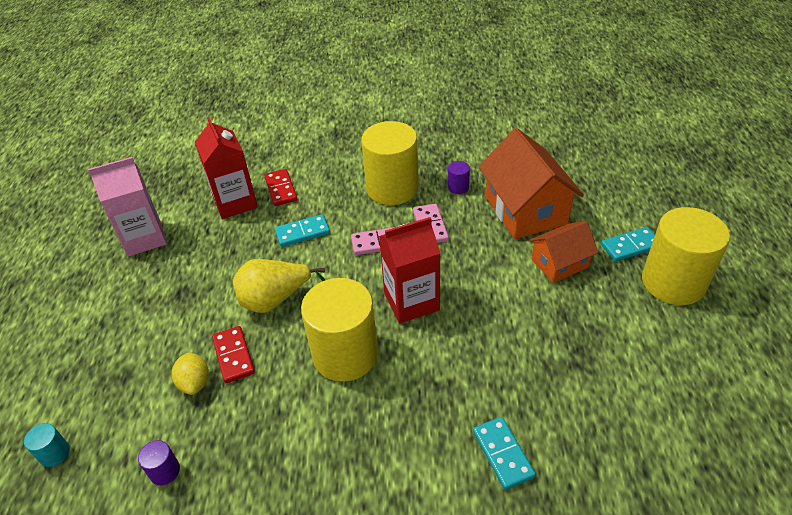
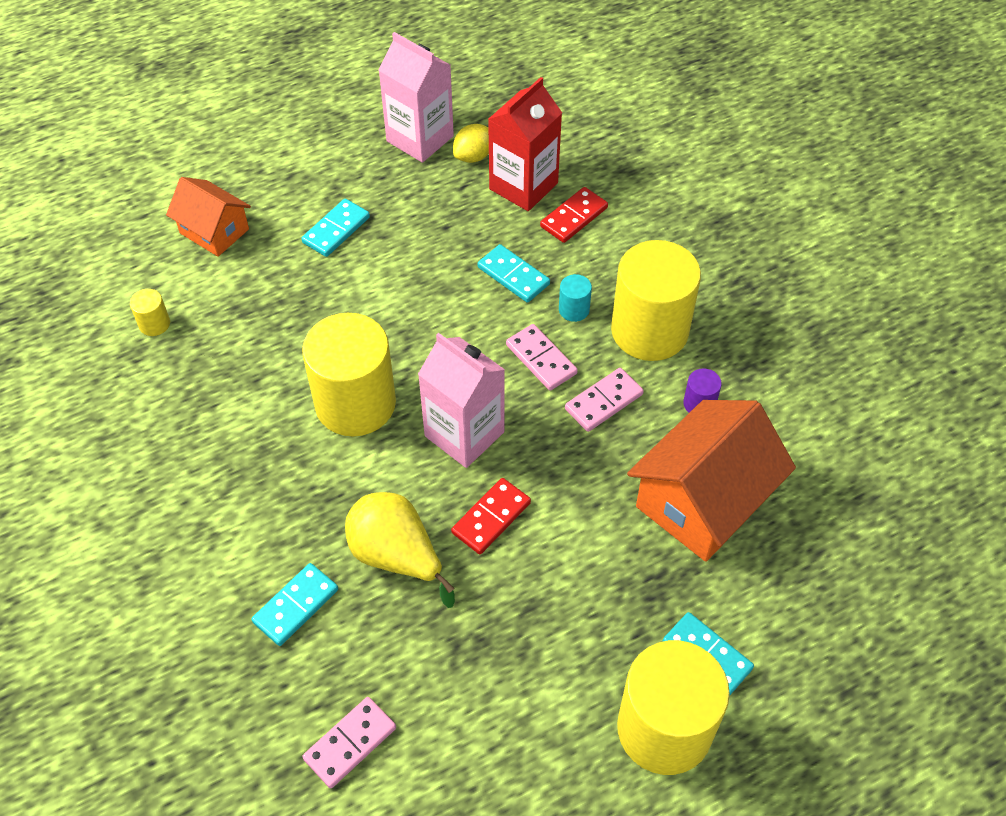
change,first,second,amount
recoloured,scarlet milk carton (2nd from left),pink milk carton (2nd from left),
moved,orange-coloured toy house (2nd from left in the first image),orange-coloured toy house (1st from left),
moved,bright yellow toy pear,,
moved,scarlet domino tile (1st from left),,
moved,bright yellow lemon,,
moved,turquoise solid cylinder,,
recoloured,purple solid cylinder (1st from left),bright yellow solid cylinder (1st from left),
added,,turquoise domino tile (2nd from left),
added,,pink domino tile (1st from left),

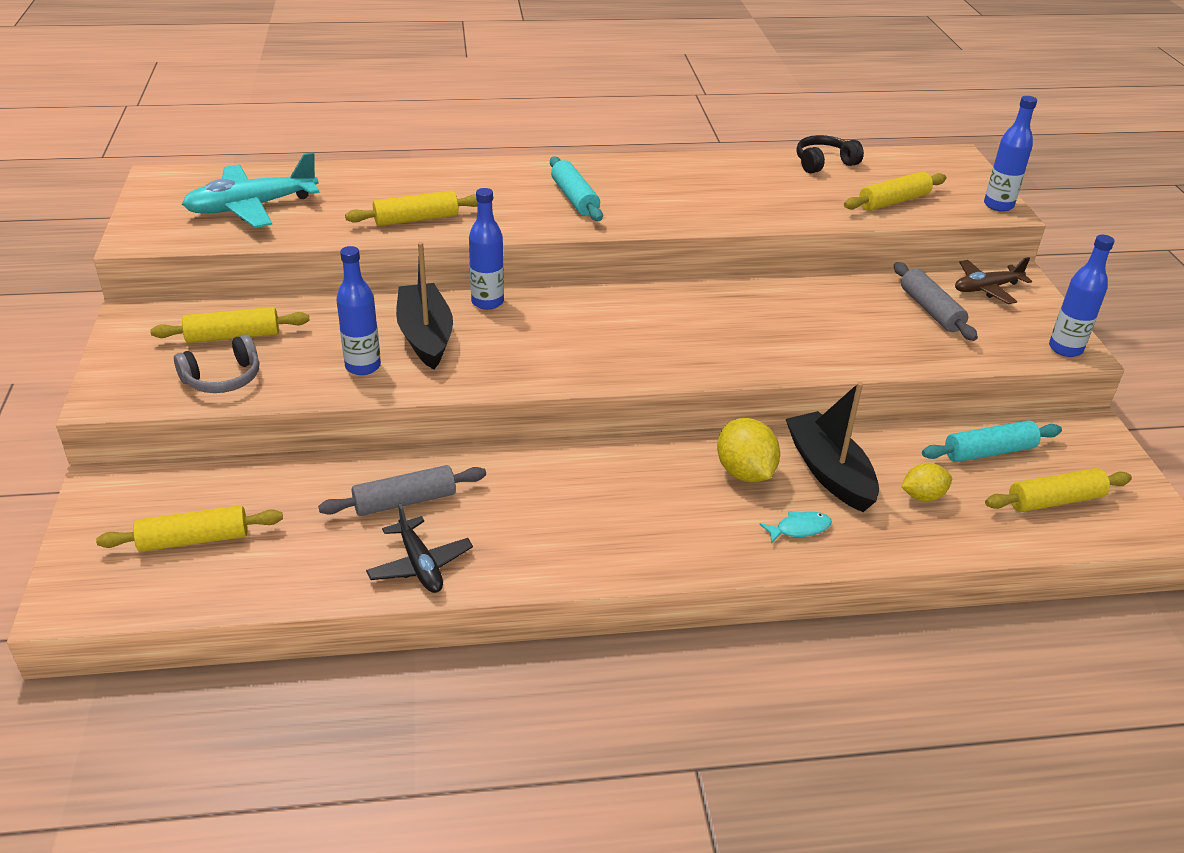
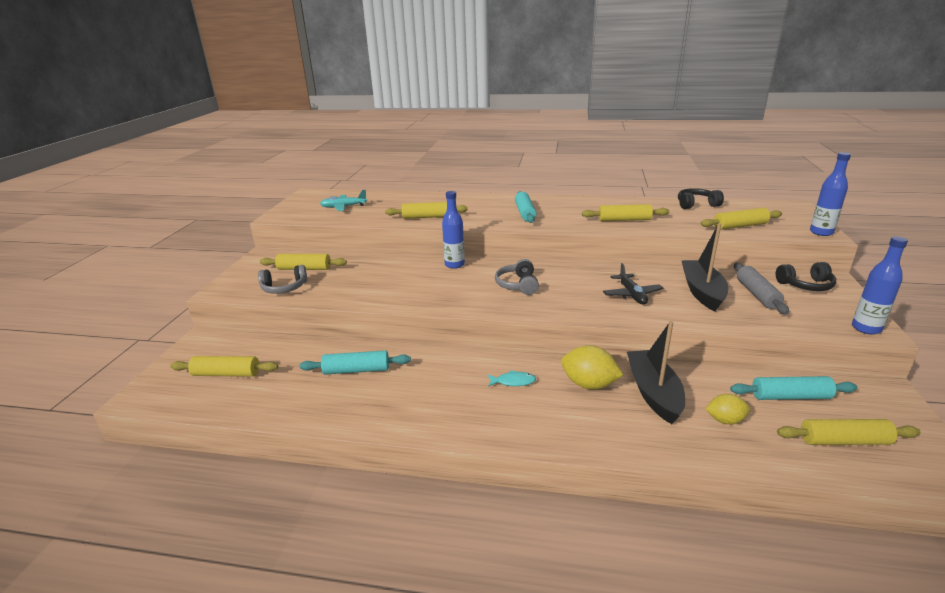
change,first,second,amount
resized,turquoise plane,,x0.62
moved,jet-black sailboat (1st from left in the first image),jet-black sailboat (2nd from left),
removed,cobalt flask (1st from left),,
replaced,russet plane,jet-black headset (2nd from left),
turned,bright yellow lemon (1st from left),,60 degrees counterclockwise
recoloured,gray dough roller (1st from left),turquoise dough roller (1st from left),
moved,jet-black plane,,
moved,turquoise fish figure,,
added,,bright yellow dough roller (4th from left),
added,,gray headset (2nd from left),

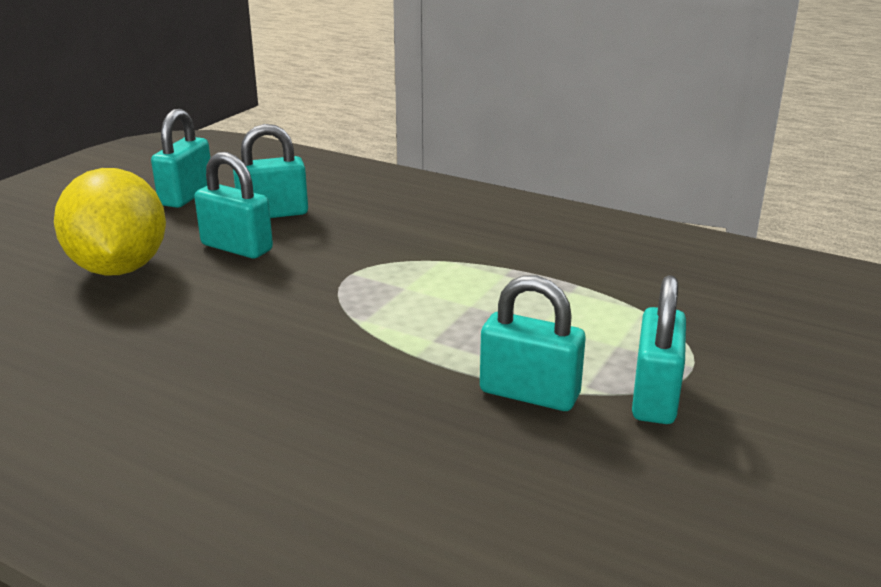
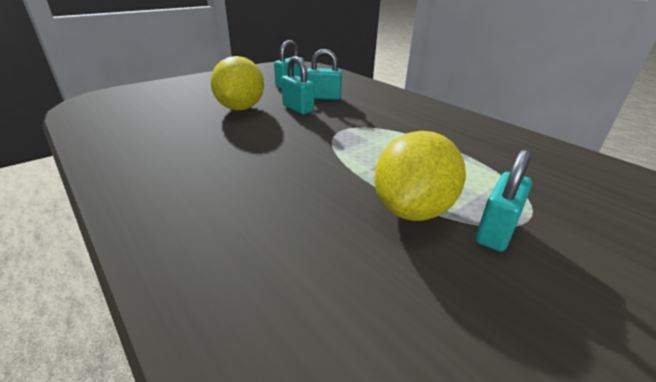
change,first,second,amount
replaced,turquoise small lock (4th from left),bright yellow lemon (2nd from left),

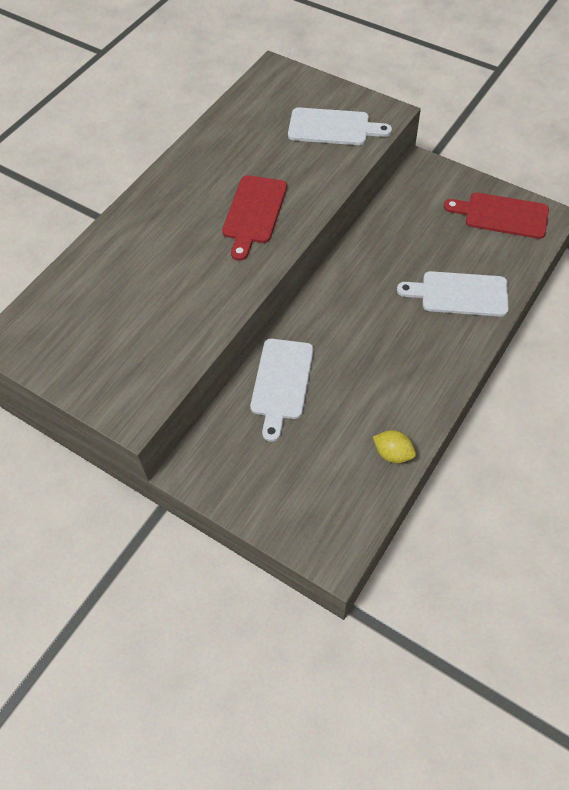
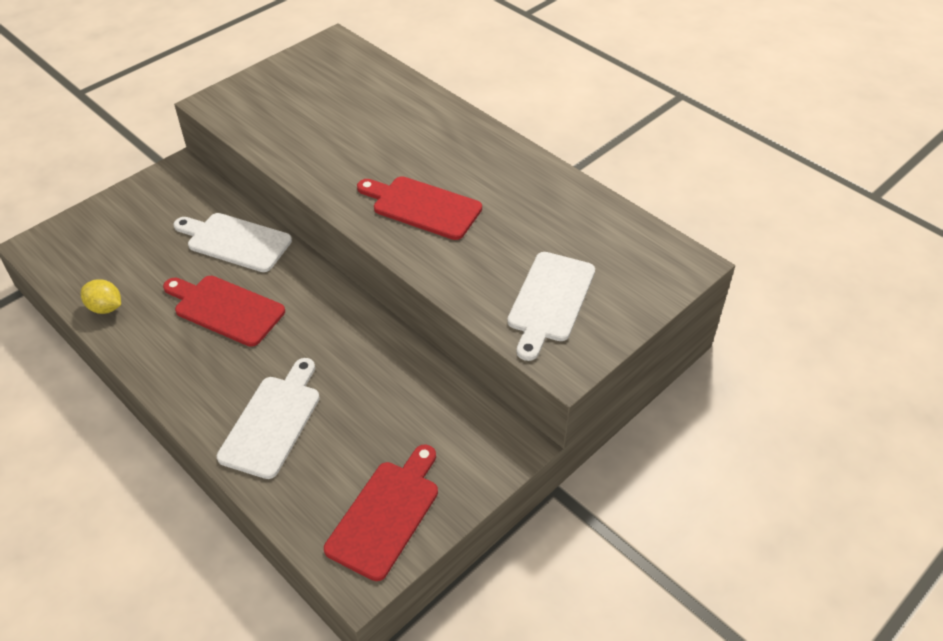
change,first,second,amount
turned,bright yellow lemon,,75 degrees clockwise
added,,scarlet cutting board (1st from left),

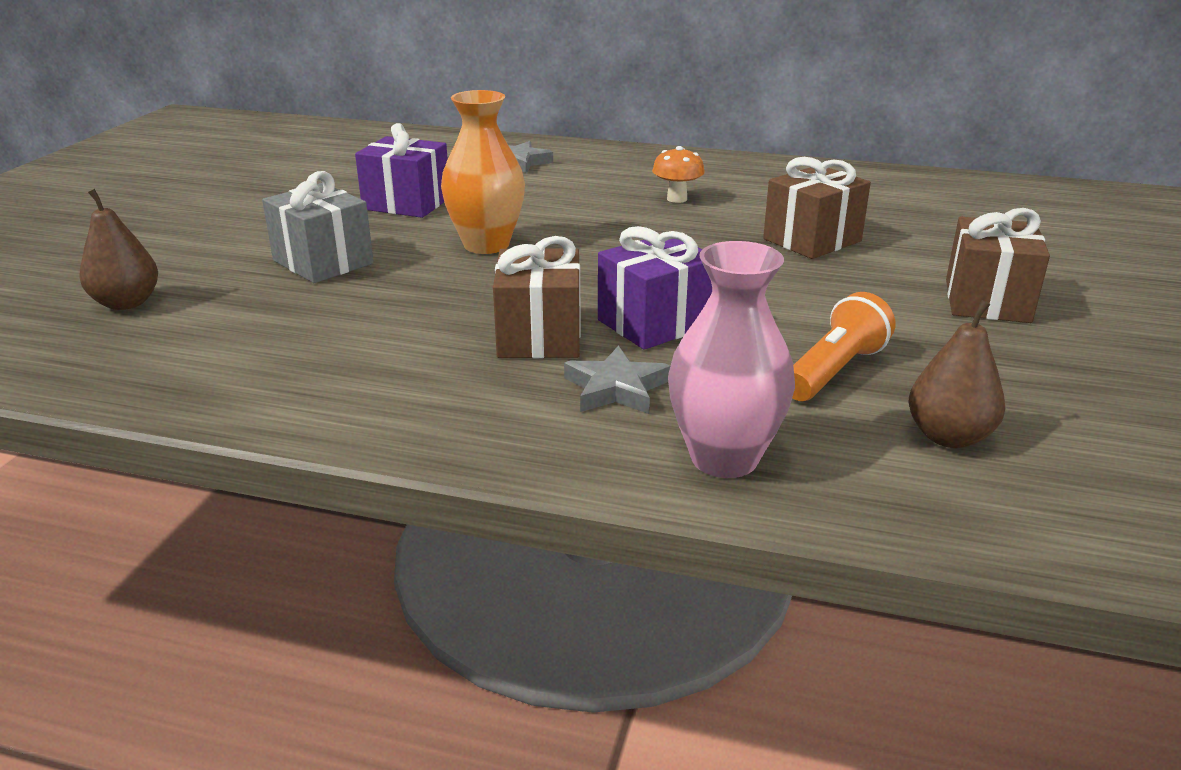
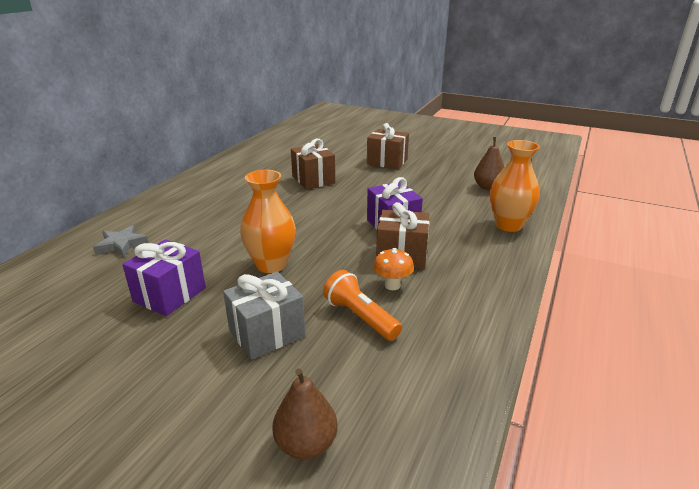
change,first,second,amount
moved,orange-coloured fungus,,
recoloured,pink vase,orange-coloured vase (2nd from left),
moved,orange-coloured pocket torch,,
removed,gray star shape (2nd from left),,

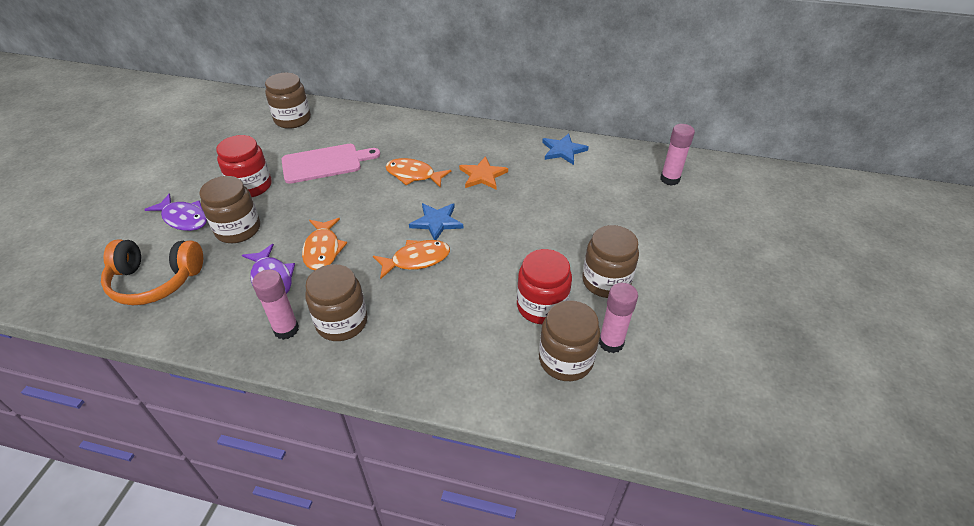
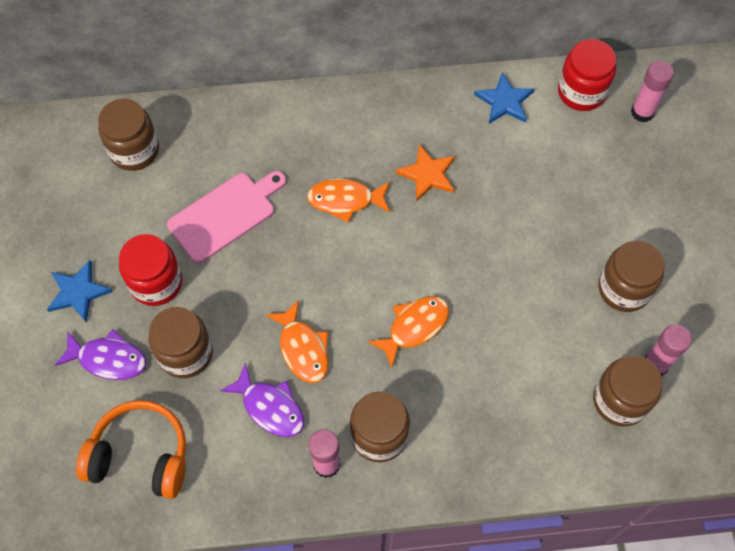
change,first,second,amount
moved,cobalt star shape (1st from left),,
turned,orange-coloured headset,,150 degrees counterclockwise
moved,scarlet preserve jar (2nd from left),,

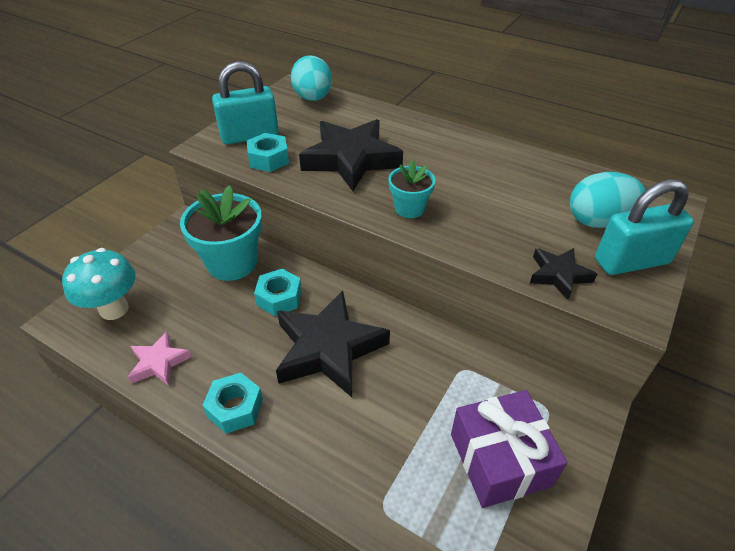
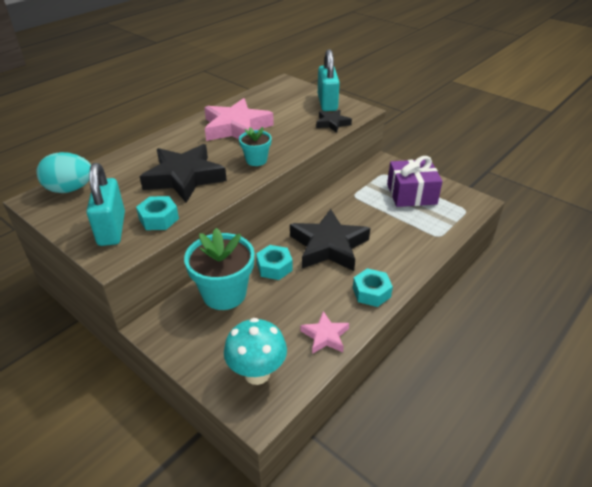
change,first,second,amount
removed,turquoise egg shape (2nd from left),,
added,,pink star shape (1st from left),

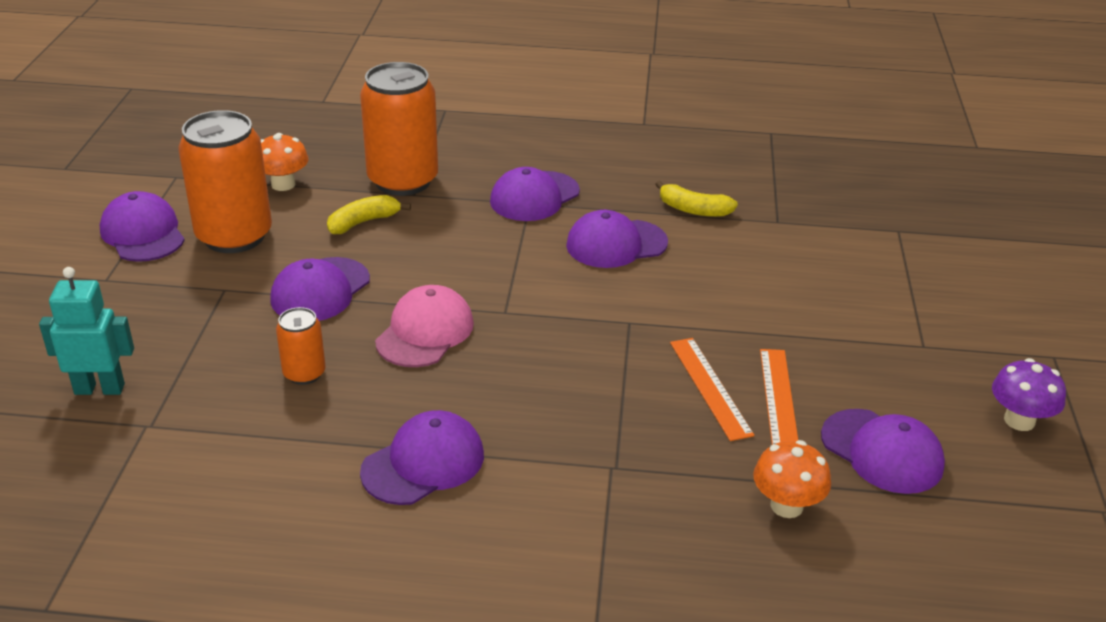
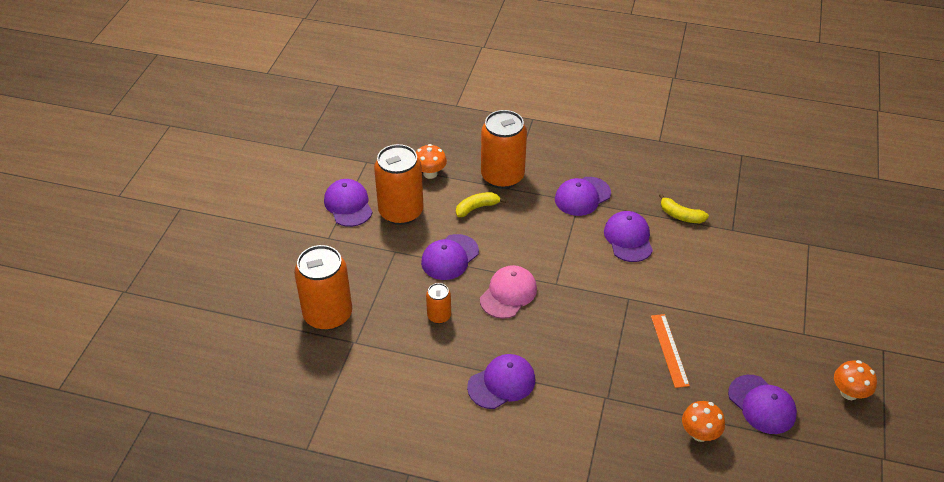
change,first,second,amount
turned,purple baseball cap (5th from left),,90 degrees clockwise
replaced,turquoise toy robot,orange-coloured soda can (1st from left),
removed,orange-coloured straightedge (2nd from left),,
recoloured,purple fungus,orange-coloured fungus (3rd from left),

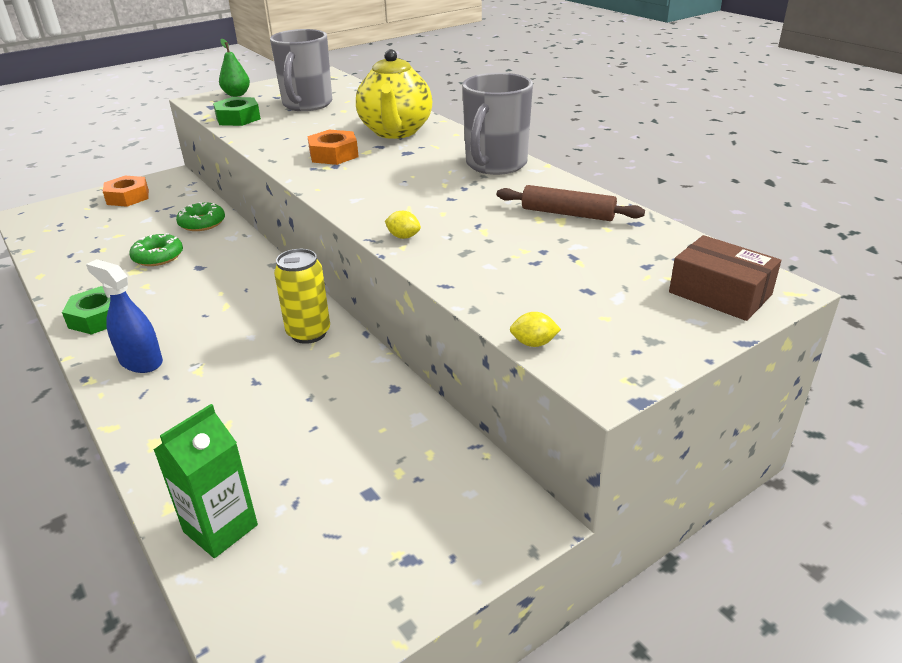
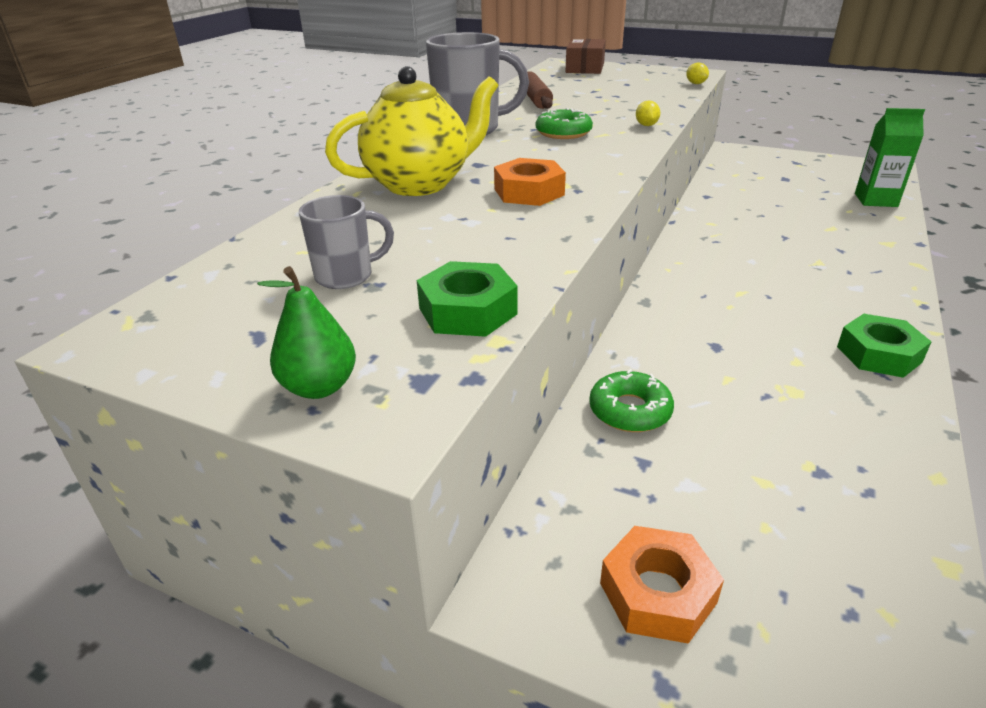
change,first,second,amount
resized,gray mug (1st from left),,x0.56
moved,green glazed donut (1st from left),,
removed,bright yellow soda can,,
removed,cobalt spray cleaner,,

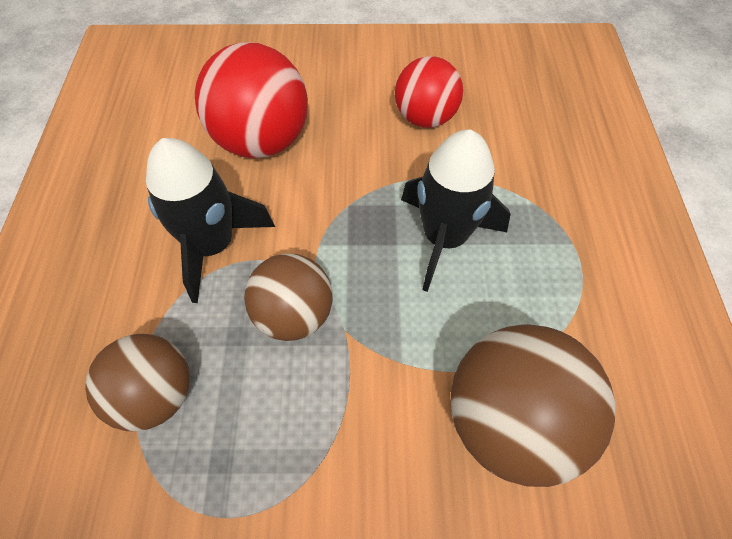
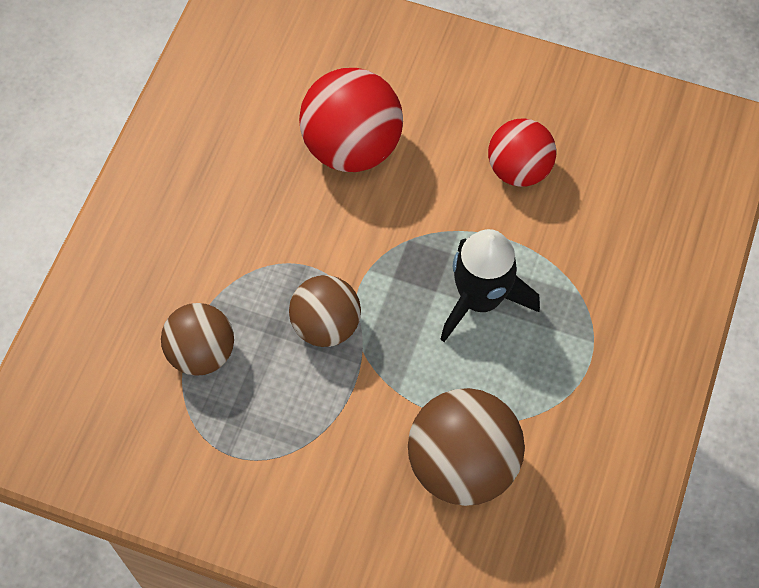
change,first,second,amount
removed,jet-black spaceship (1st from left),,

